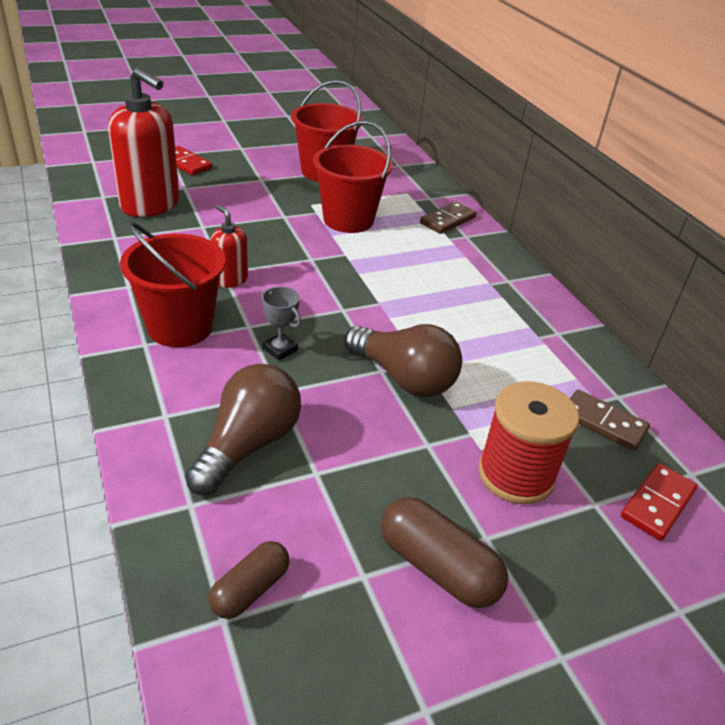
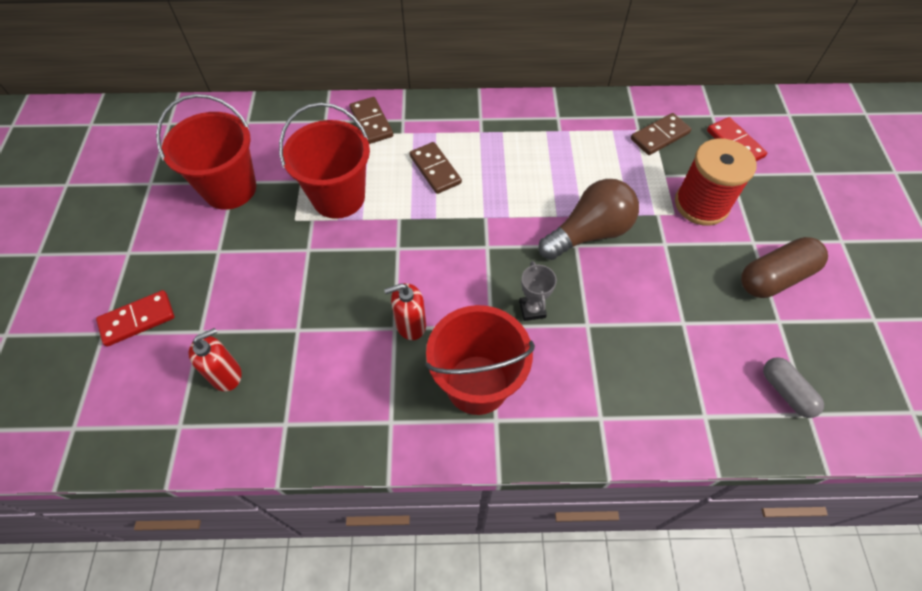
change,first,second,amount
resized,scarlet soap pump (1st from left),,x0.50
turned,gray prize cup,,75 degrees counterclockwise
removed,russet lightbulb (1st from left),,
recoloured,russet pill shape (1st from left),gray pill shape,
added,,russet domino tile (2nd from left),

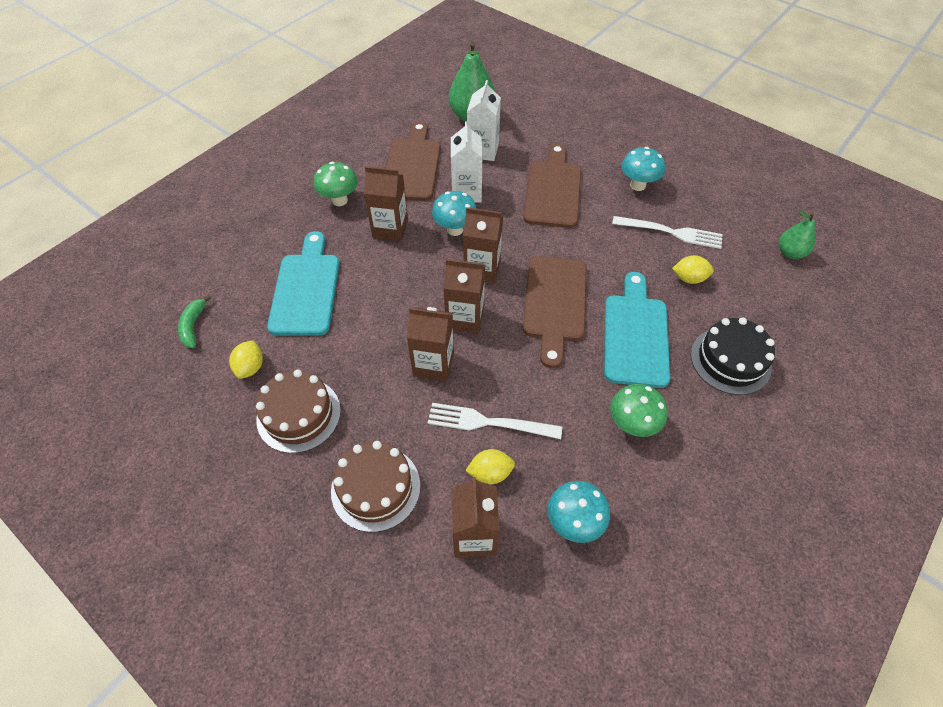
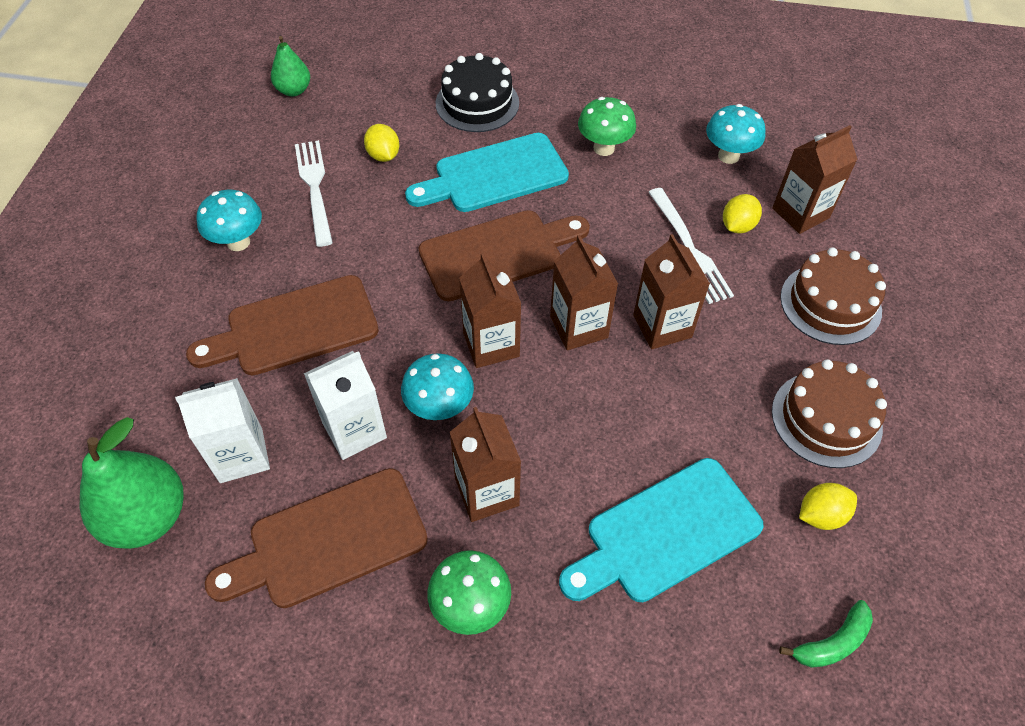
change,first,second,amount
turned,bright yellow lemon (2nd from left),,75 degrees clockwise

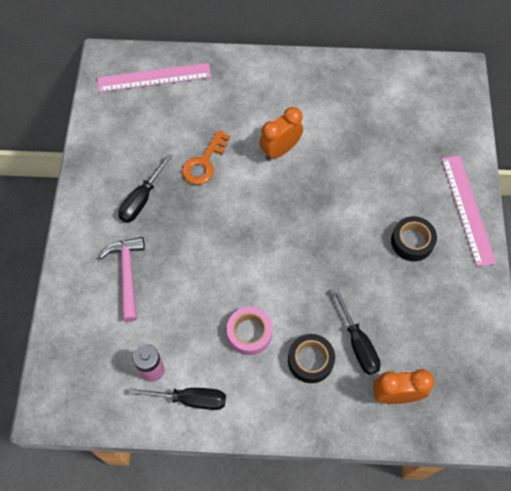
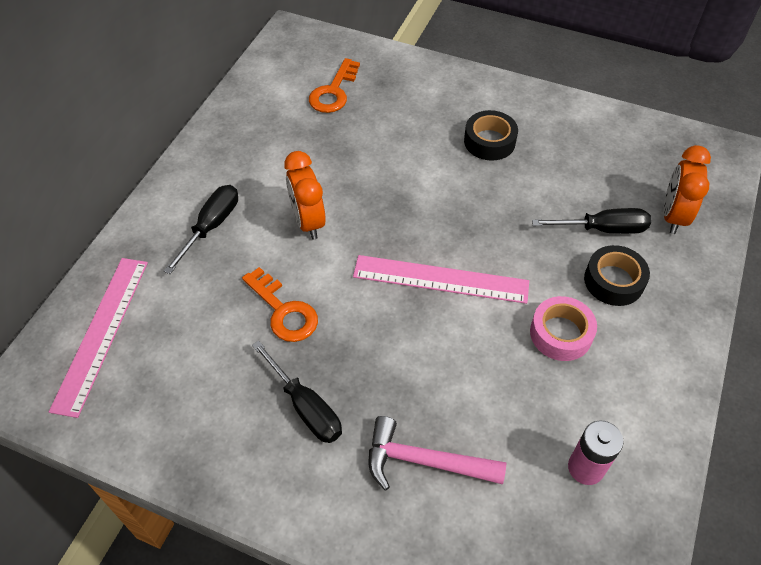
change,first,second,amount
moved,pink straightedge (2nd from left),,
moved,jet-black hand screwdriver (2nd from left in the first image),jet-black hand screwdriver (1st from left),
added,,orange-coloured door key (2nd from left),

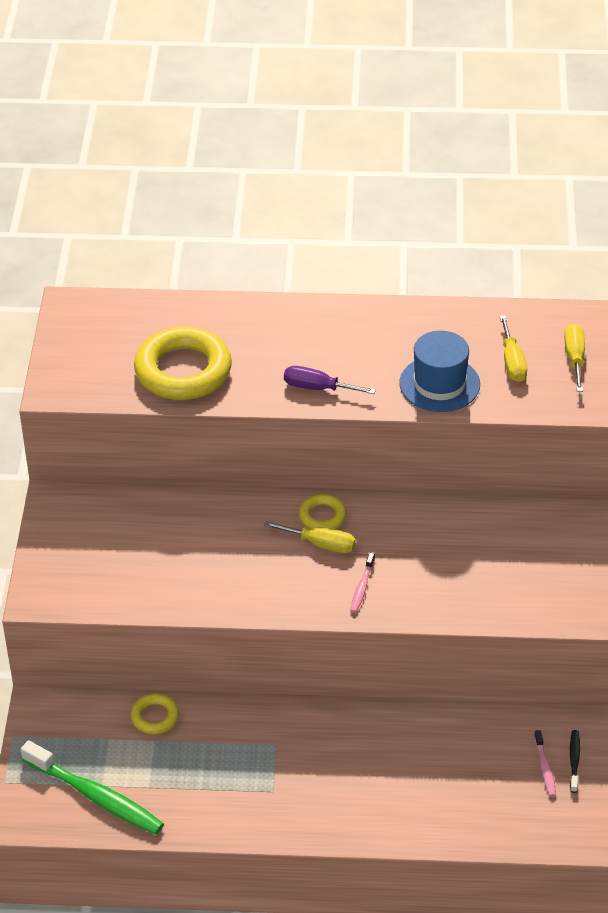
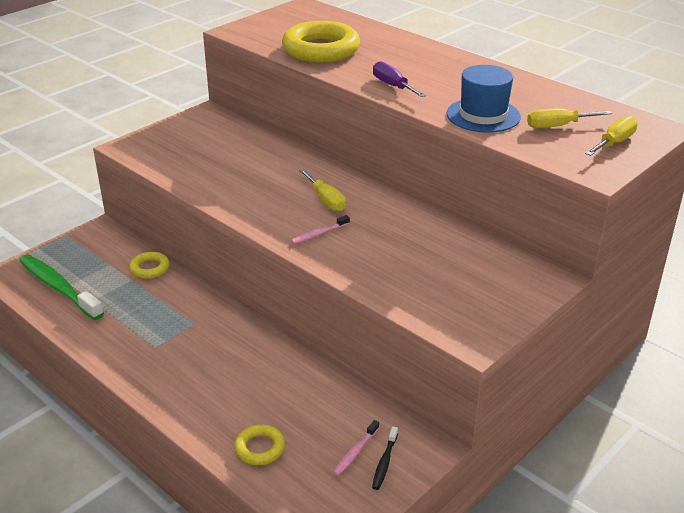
change,first,second,amount
turned,bright yellow hand screwdriver (2nd from left),,45 degrees clockwise
moved,bright yellow torus (3rd from left in the first image),bright yellow torus (2nd from left),
turned,jet-black dental brush,,150 degrees clockwise
turned,green dental brush,,150 degrees clockwise

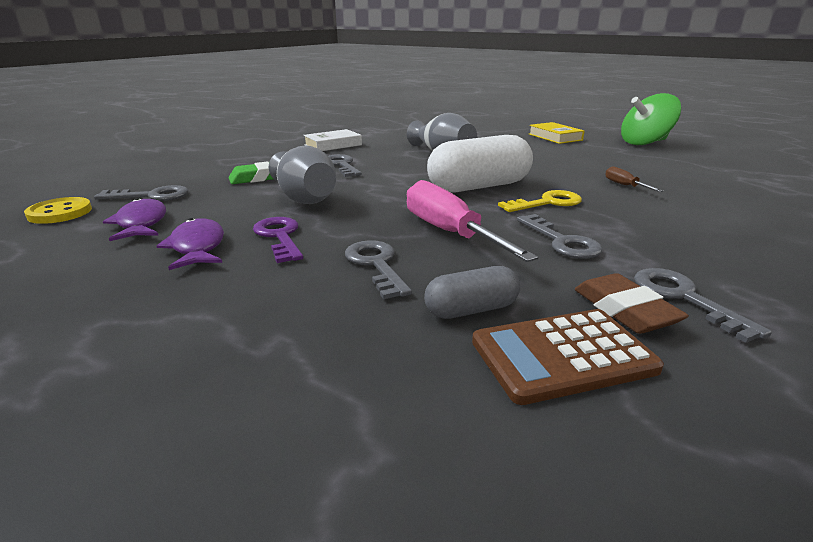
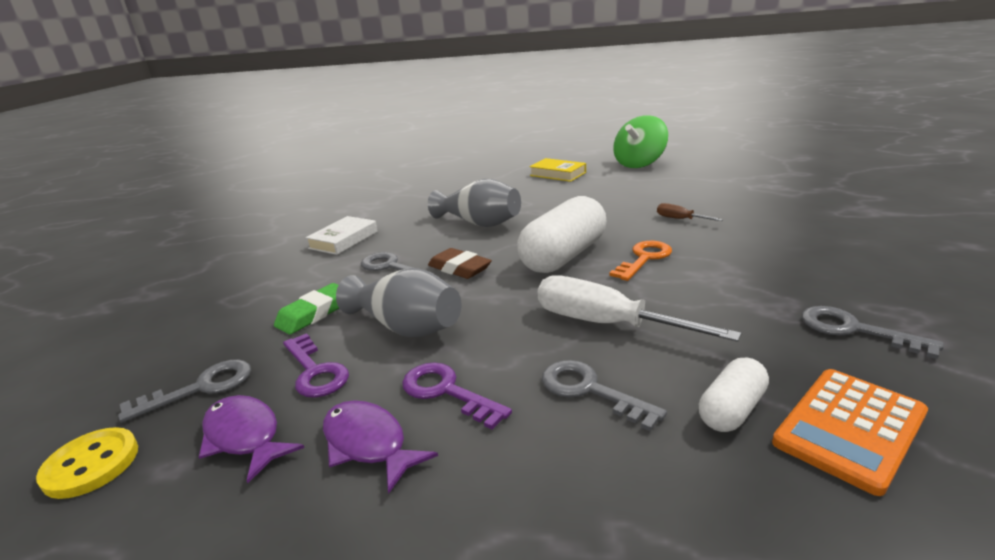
change,first,second,amount
recoloured,pink hand screwdriver,snow-white hand screwdriver,
recoloured,bright yellow door key,orange-coloured door key,
removed,gray door key (4th from left),,
recoloured,gray pill shape,snow-white pill shape (2nd from left),
moved,russet pencil eraser,,
recoloured,russet pocket calculator,orange-coloured pocket calculator,
added,,purple door key (1st from left),

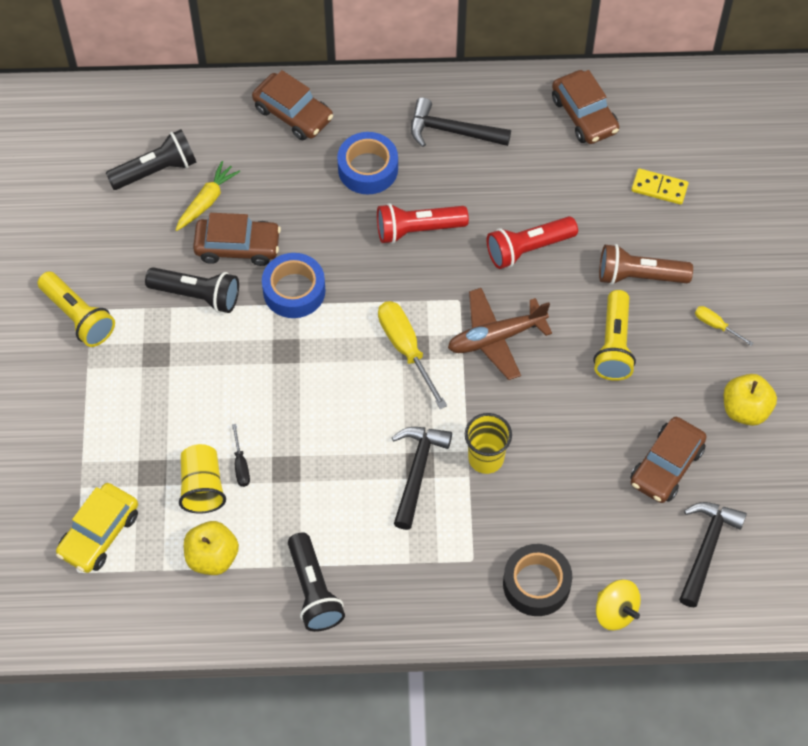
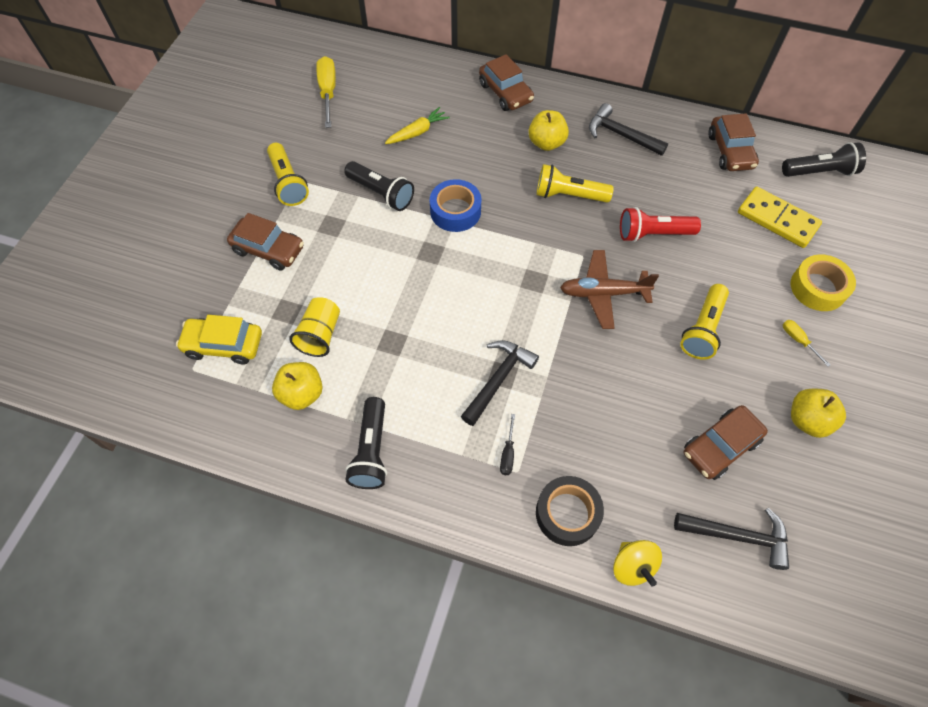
change,first,second,amount
moved,jet-black pocket torch (1st from left in the first image),jet-black pocket torch (3rd from left),
replaced,cobalt roll of tape (2nd from left),bright yellow apple fruit (2nd from left),
resized,bright yellow domino tile,,x1.65
recoloured,scarlet pocket torch (1st from left),bright yellow pocket torch (2nd from left),
moved,russet automobile (1st from left),,
removed,russet pocket torch,,
moved,bright yellow hand screwdriver (1st from left),,
removed,bright yellow beaker (2nd from left),,
moved,jet-black hand screwdriver,,
turned,bright yellow automobile,,45 degrees clockwise
turned,jet-black carpenter's hammer (3rd from left),,60 degrees clockwise
added,,bright yellow roll of tape,

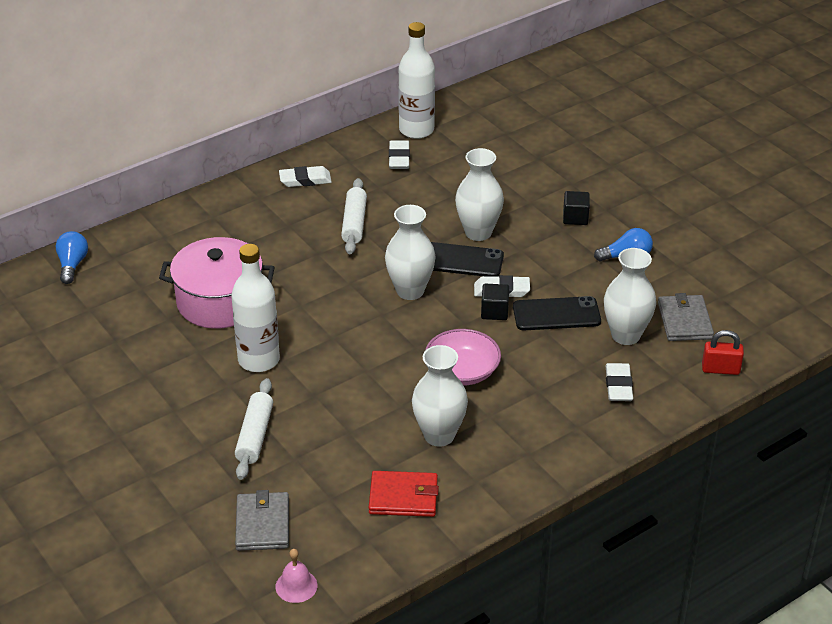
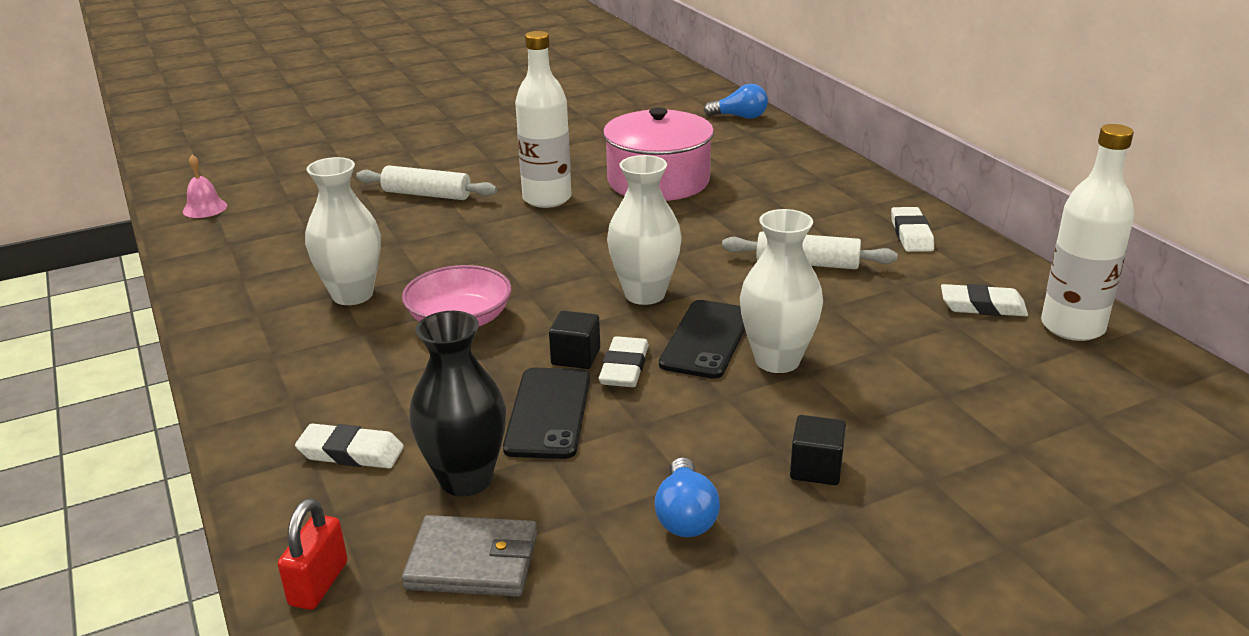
change,first,second,amount
recoloured,snow-white vase (4th from left),jet-black vase,
removed,scarlet billfold,,
removed,gray billfold (1st from left),,

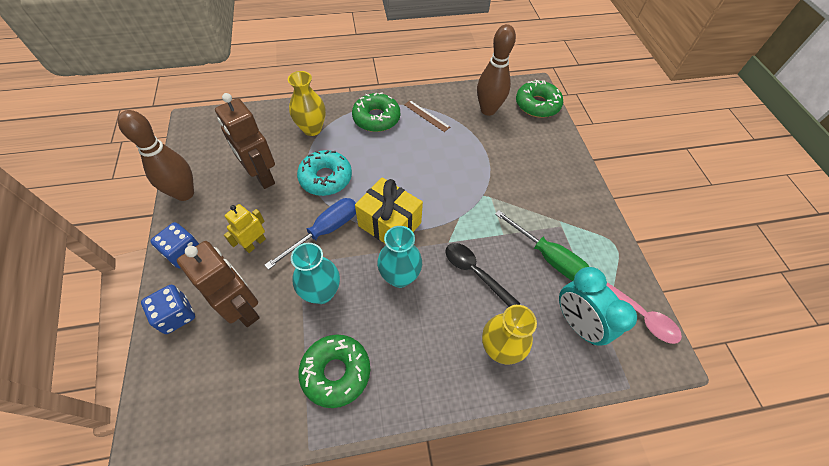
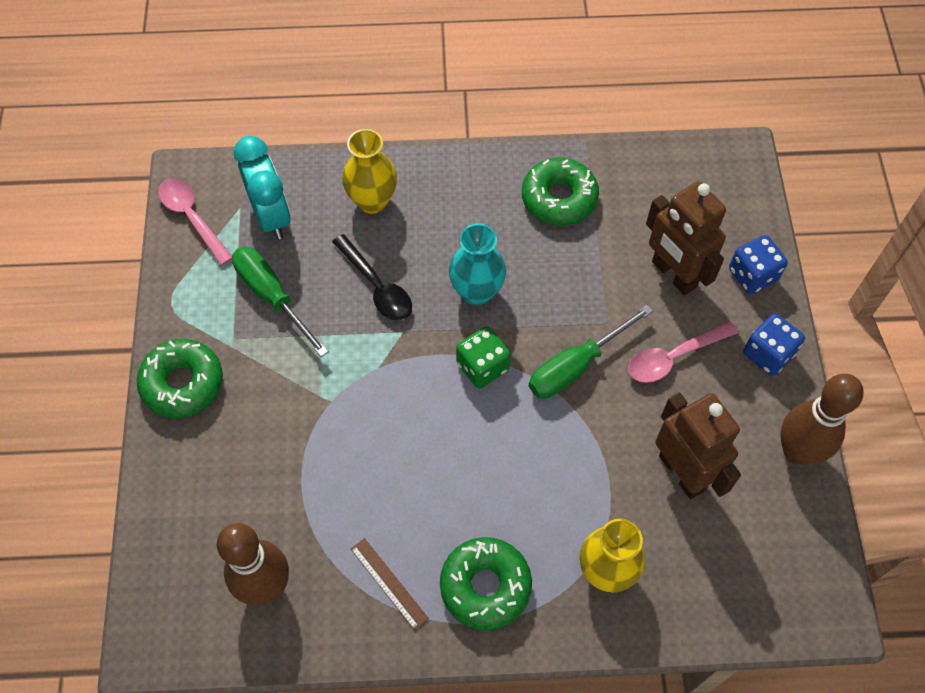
change,first,second,amount
moved,green glazed donut (3rd from left in the first image),green glazed donut (1st from left),
removed,turquoise glazed donut,,
replaced,bright yellow present,green die,
recoloured,cobalt hand screwdriver,green hand screwdriver (2nd from left),
replaced,bright yellow toy robot,pink spoon (2nd from left),
removed,turquoise vase (1st from left),,

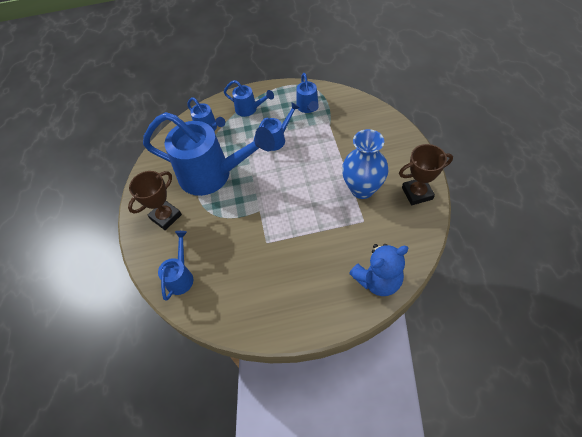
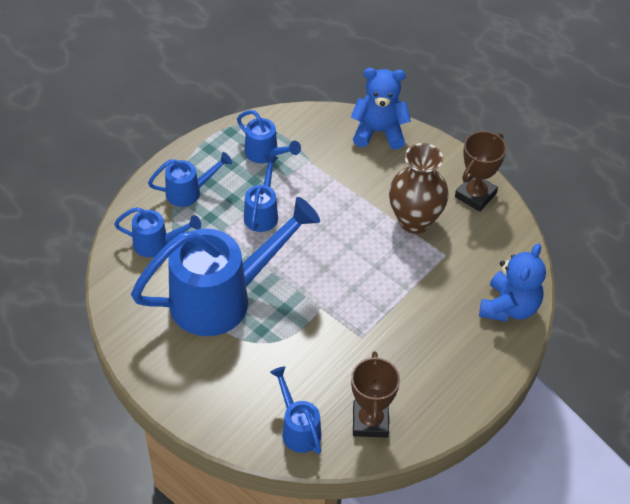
change,first,second,amount
recoloured,cobalt vase,russet vase,
moved,russet prize cup (1st from left),,
added,,cobalt teddy bear (1st from left),

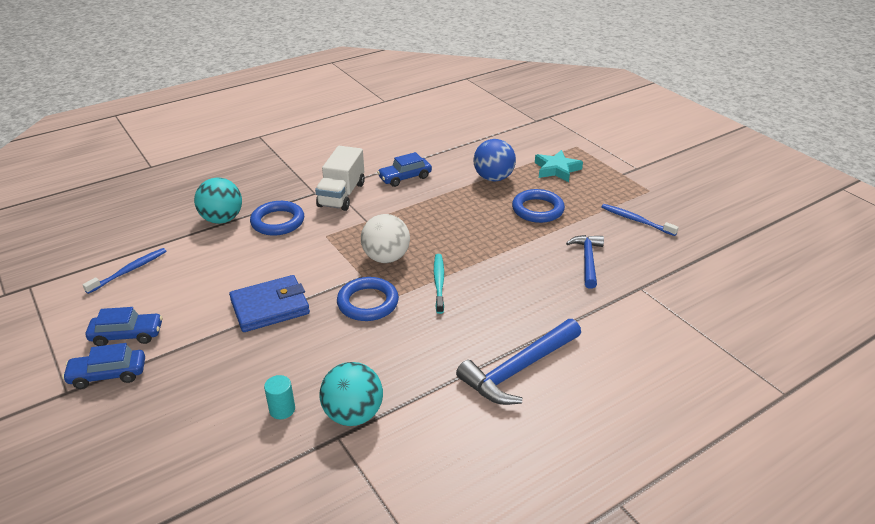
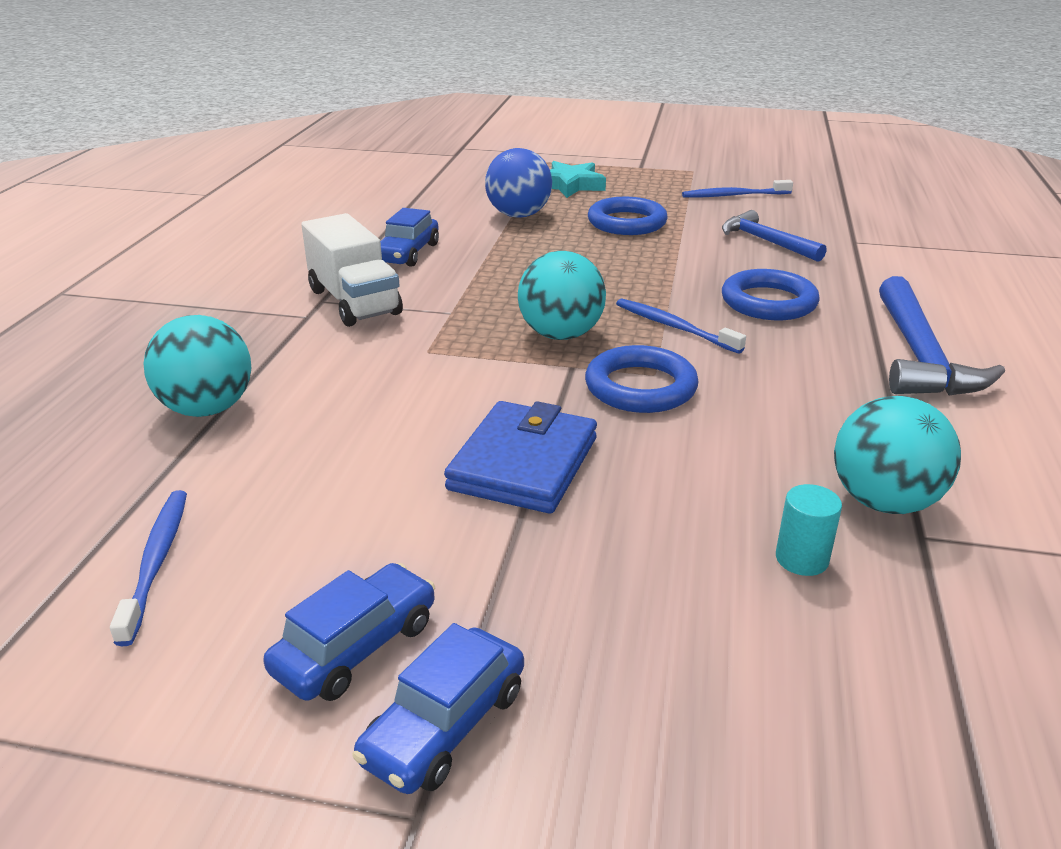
change,first,second,amount
moved,cobalt torus (1st from left in the first image),cobalt torus (3rd from left),
recoloured,snow-white play ball,turquoise play ball (2nd from left),
recoloured,turquoise dental brush,cobalt dental brush (2nd from left),

